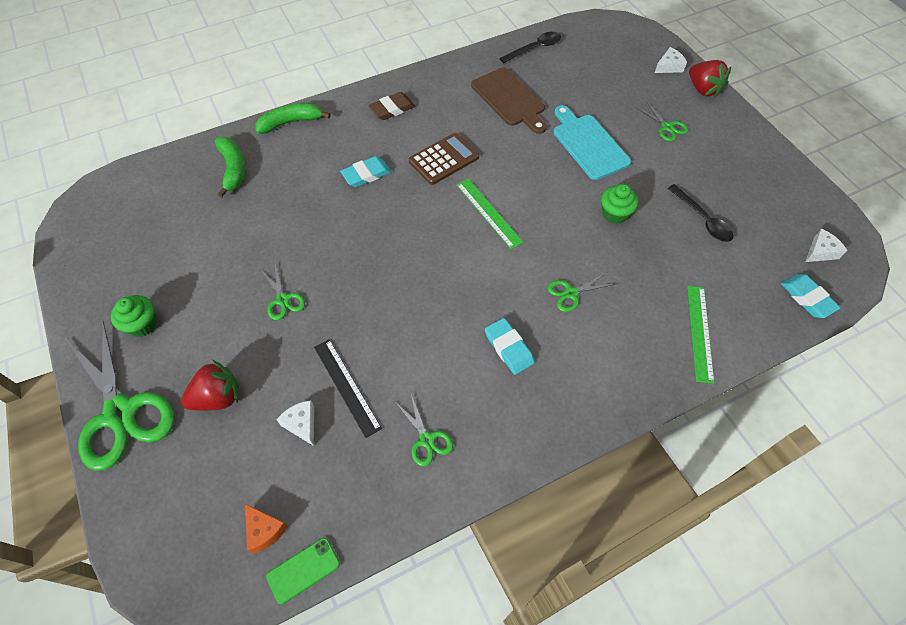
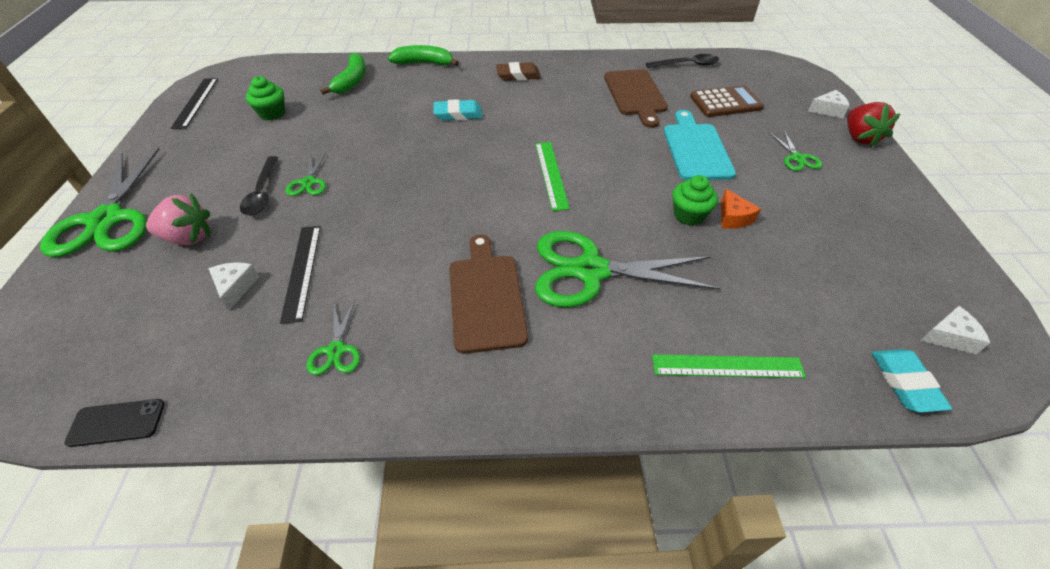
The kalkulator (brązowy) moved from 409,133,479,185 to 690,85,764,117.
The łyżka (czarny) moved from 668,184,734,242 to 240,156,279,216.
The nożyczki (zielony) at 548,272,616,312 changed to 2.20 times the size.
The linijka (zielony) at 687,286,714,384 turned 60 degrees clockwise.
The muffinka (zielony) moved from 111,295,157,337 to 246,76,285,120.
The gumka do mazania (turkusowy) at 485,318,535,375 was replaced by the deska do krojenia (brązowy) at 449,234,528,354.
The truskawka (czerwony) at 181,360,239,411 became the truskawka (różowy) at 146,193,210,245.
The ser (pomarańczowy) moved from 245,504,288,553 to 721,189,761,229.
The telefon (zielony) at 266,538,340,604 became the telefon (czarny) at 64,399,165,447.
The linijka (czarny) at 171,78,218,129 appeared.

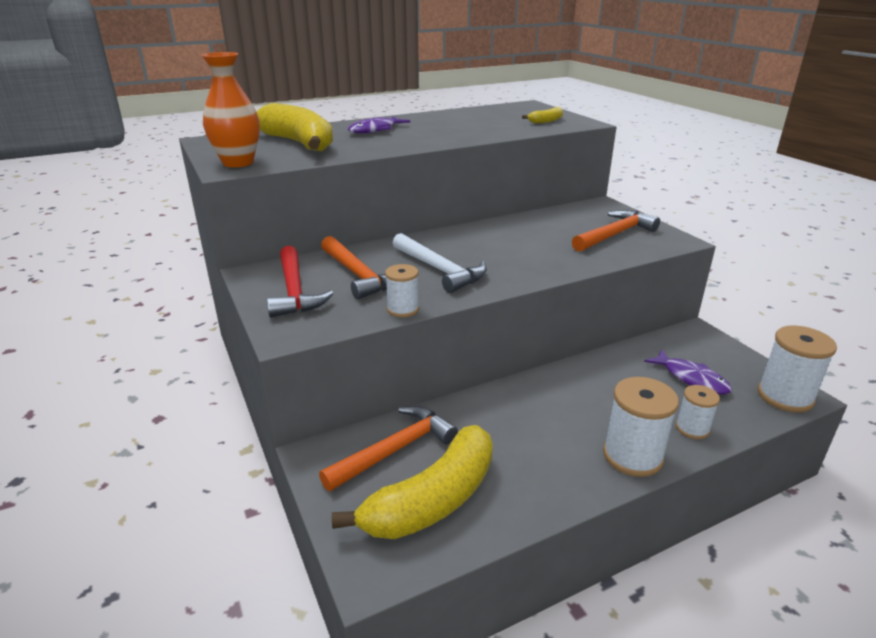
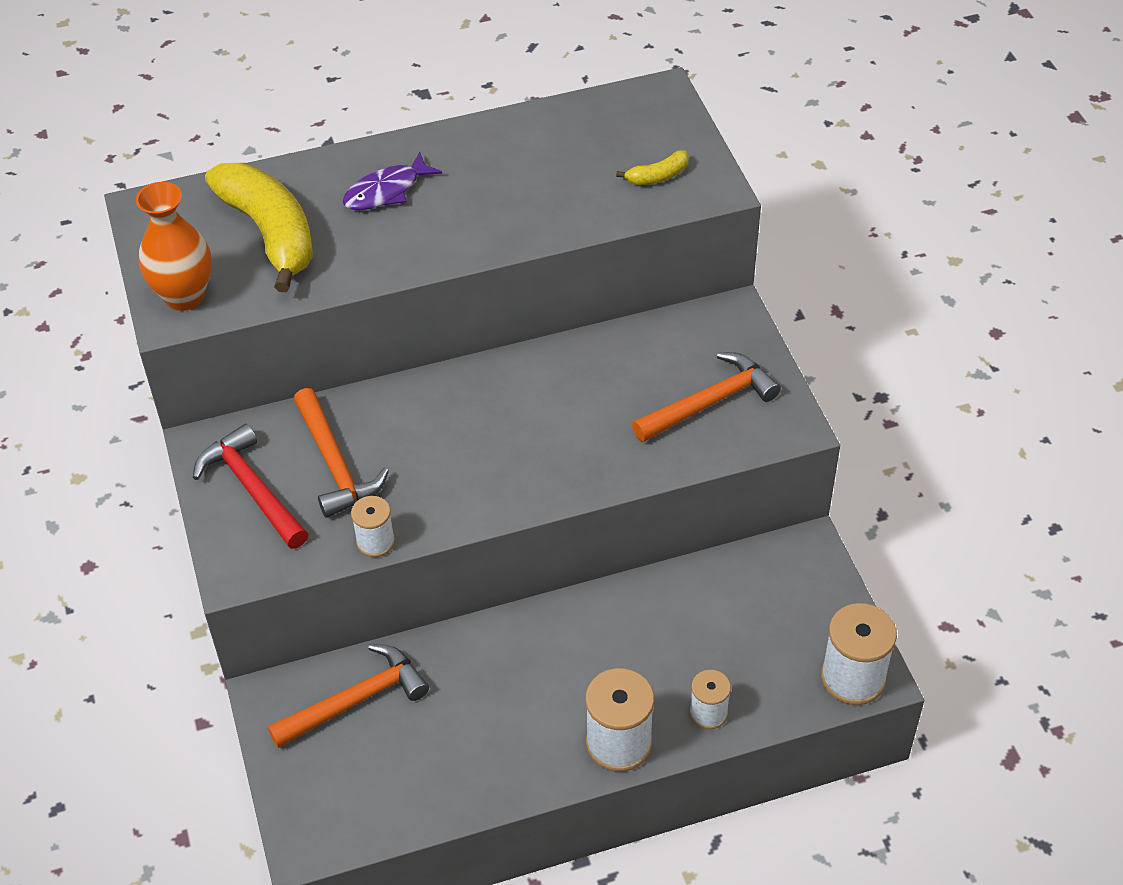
The młotek (biały) at 393,233,487,293 disappeared.
The młotek (czerwony) at 267,246,334,318 turned 150 degrees clockwise.
The ryba (fioletowy) at 644,349,732,394 disappeared.
The banan (żółty) at 332,425,493,539 disappeared.

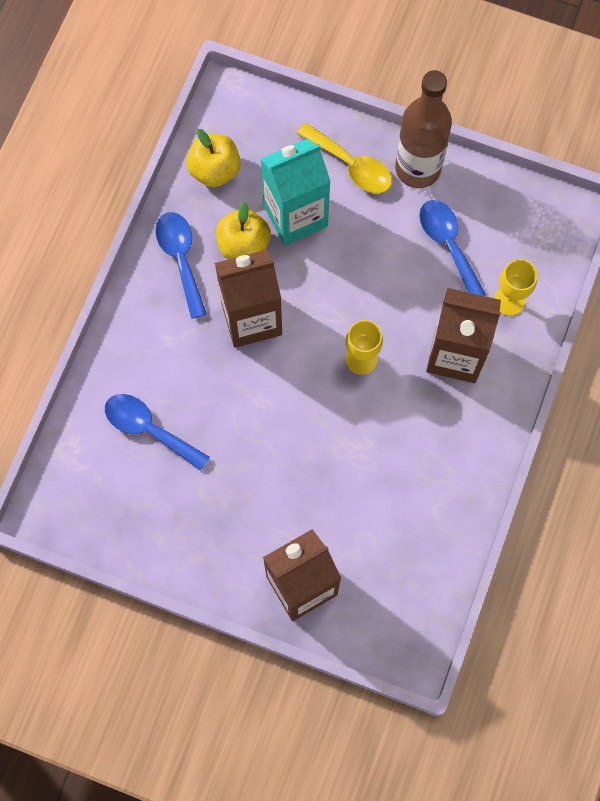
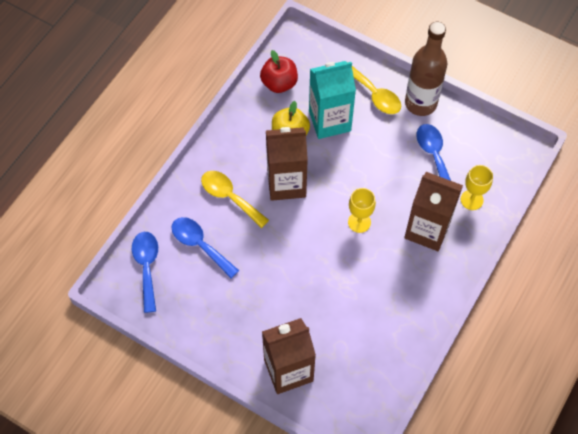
The jabłko (żółty) at 186,129,241,187 became the jabłko (czerwony) at 260,50,298,93.
The łyżka (niebieski) moved from 155,212,207,319 to 132,232,158,313.
The łyżka (żółty) at 201,171,269,228 appeared.

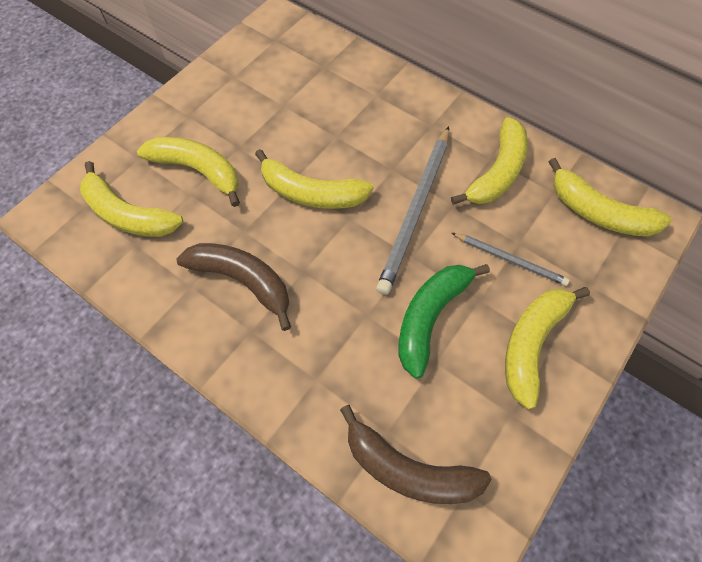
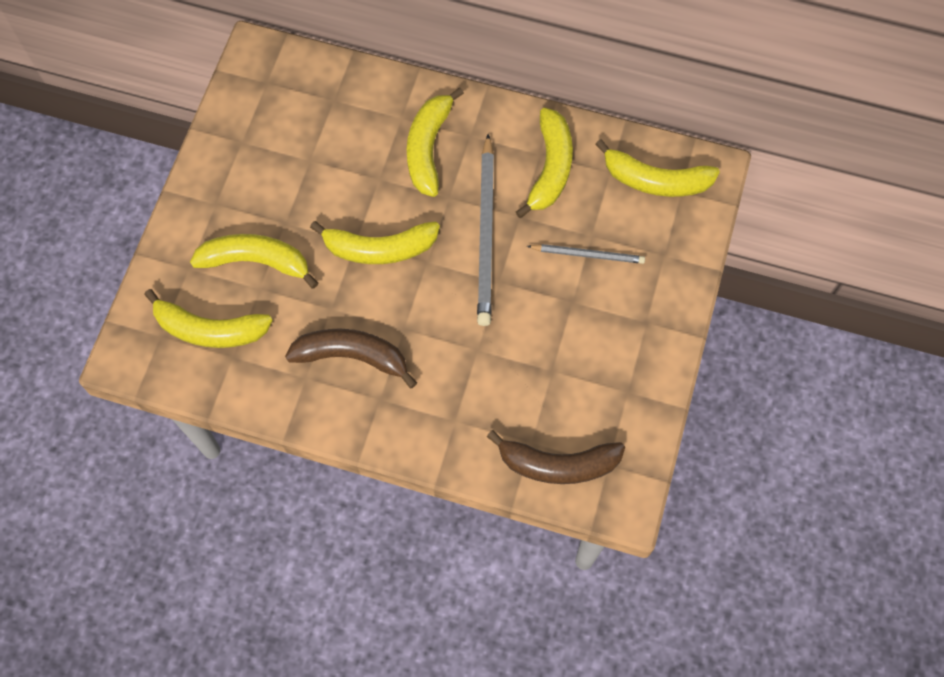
The banan (zielony) at 398,264,490,379 disappeared.
The banan (żółty) moved from 505,287,590,409 to 407,87,464,197.

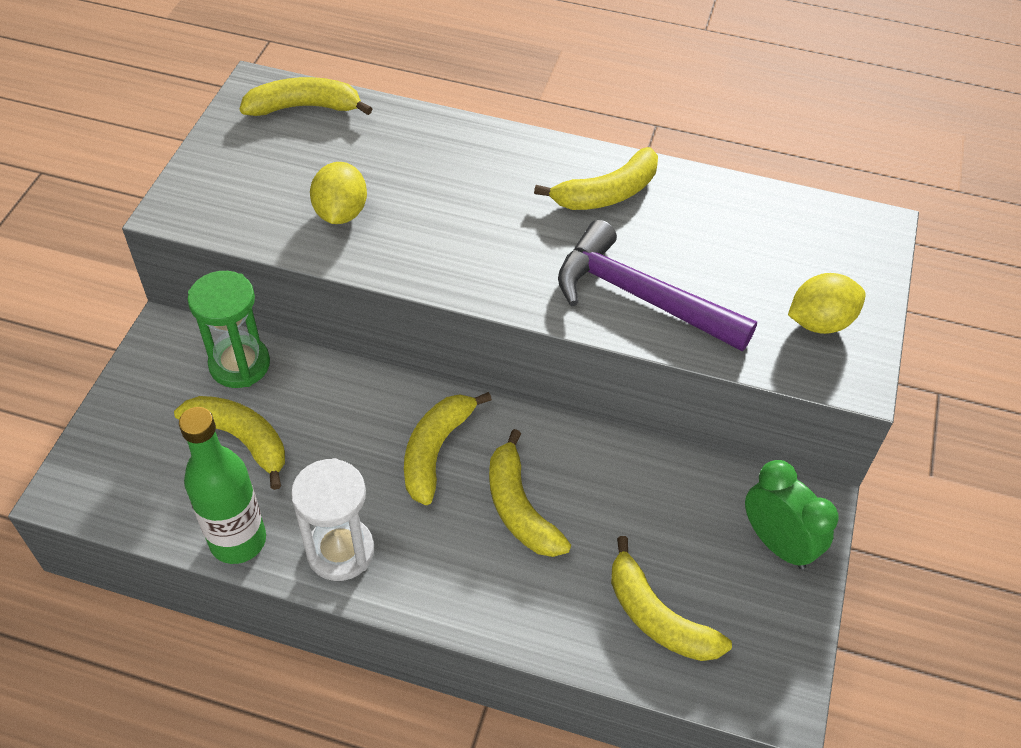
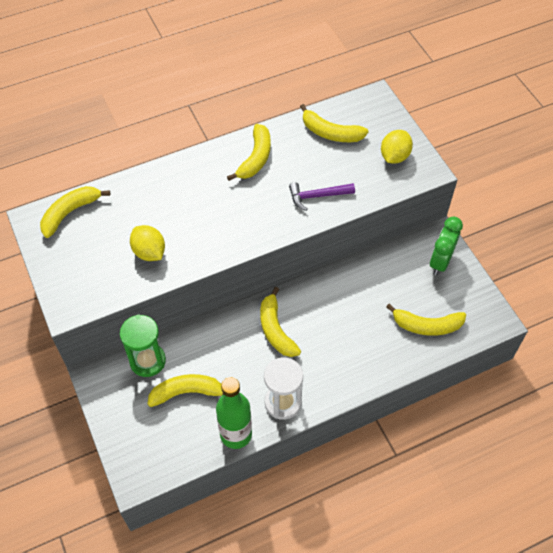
The młotek (fioletowy) at 558,220,757,351 changed to 0.59 times the size.
The banan (żółty) moved from 489,429,571,557 to 300,104,368,142.
The budzik (zielony) at 745,460,839,569 turned 75 degrees counterclockwise.

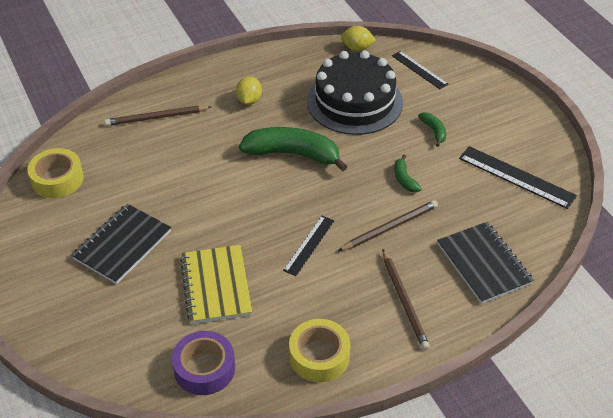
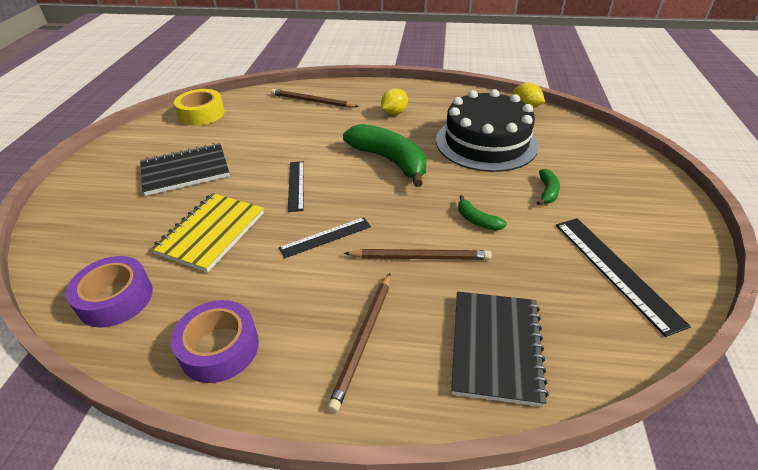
The linijka (czarny) moved from 392,51,448,89 to 288,161,304,212.
The banan (zielony) at 394,155,421,192 turned 60 degrees counterclockwise.
The taśma klejąca (żółty) at 289,319,351,382 became the taśma klejąca (fioletowy) at 171,300,259,383.

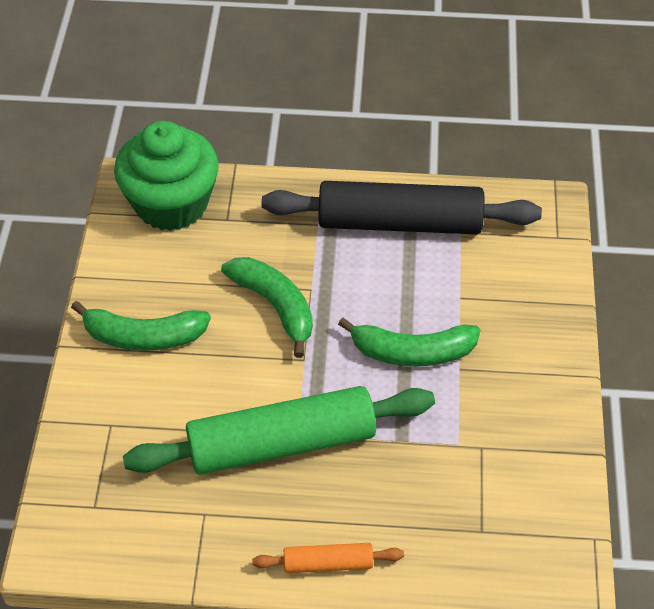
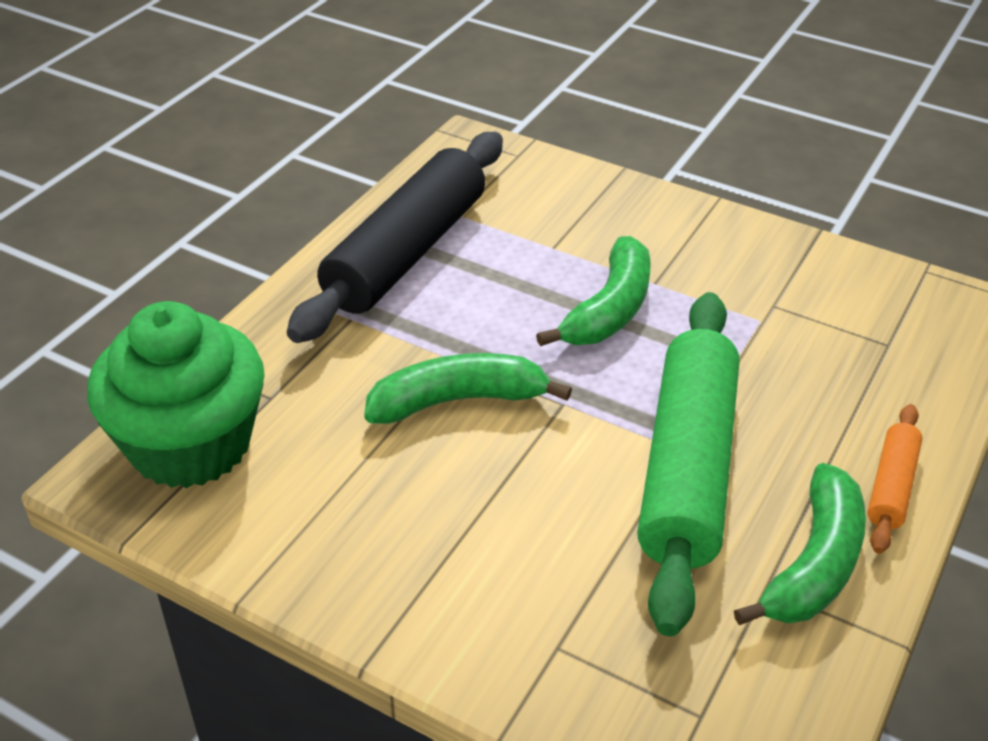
The banan (zielony) moved from 71,301,211,351 to 734,463,866,625.

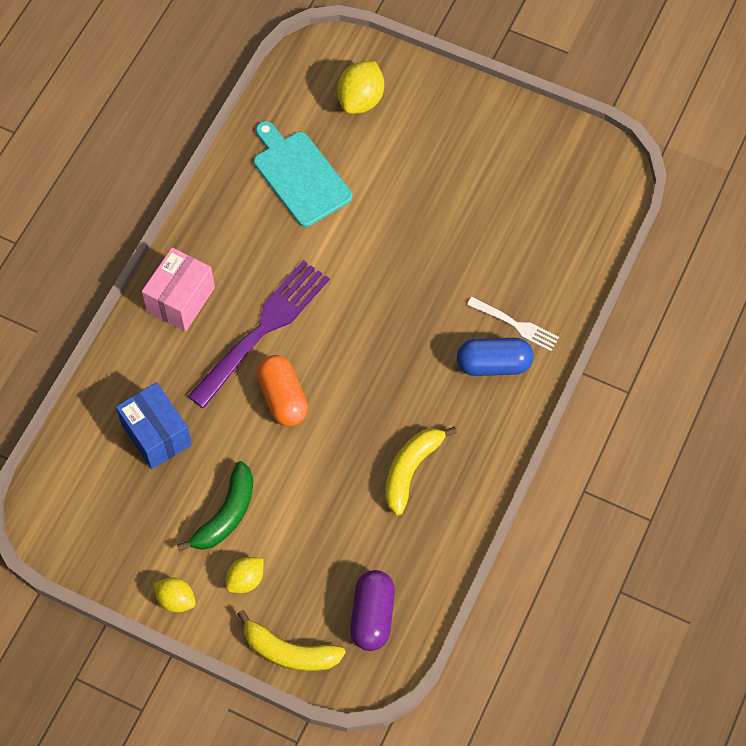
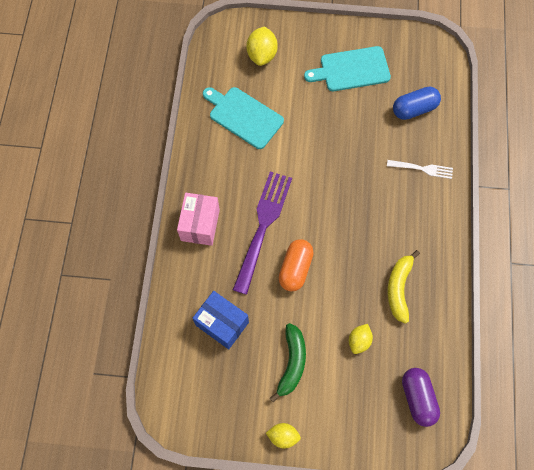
The kapsułka (niebieski) moved from 457,338,534,376 to 393,87,441,120.
The kapsułka (pomarańczowy) at 256,355,308,427 turned 60 degrees clockwise.
The cytryna (żółty) moved from 226,557,264,593 to 349,324,373,354.
The banan (żółty) at 237,610,346,671 disappeared.
The deska do krojenia (turkusowy) at 304,46,391,91 appeared.

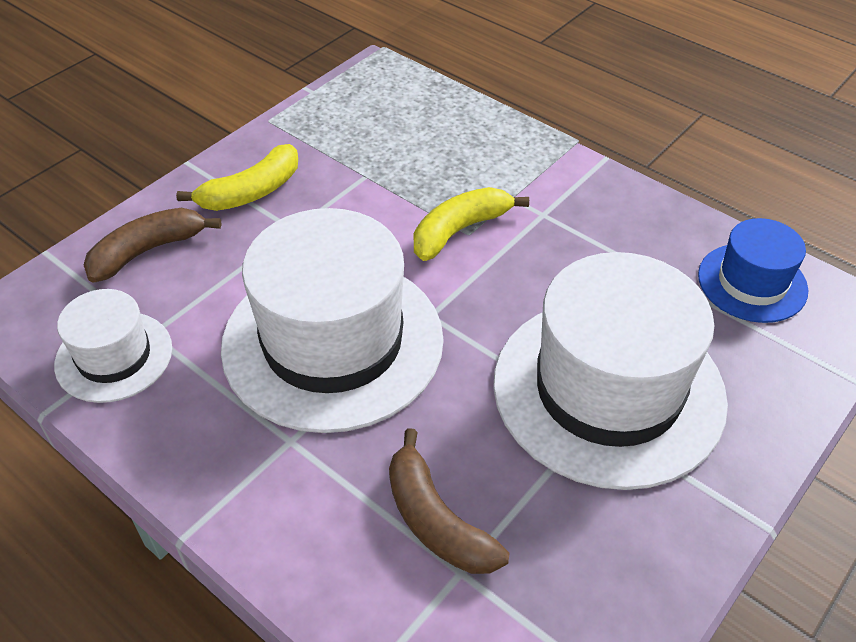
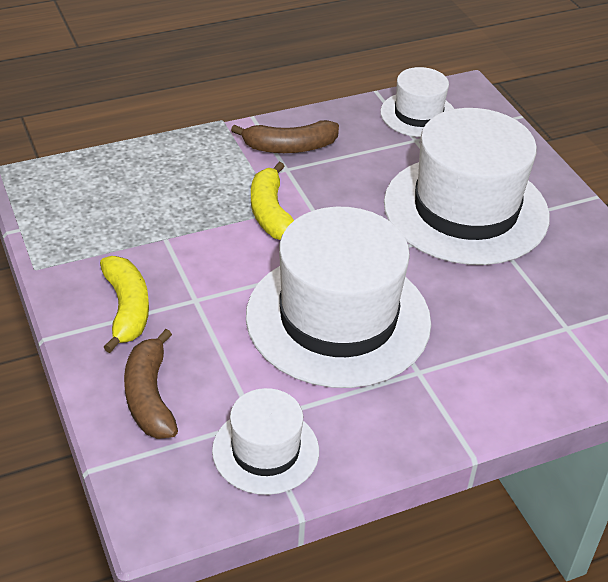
The kapelusz (niebieski) at 698,218,808,323 became the kapelusz (biały) at 380,67,454,137.
The banan (brązowy) moved from 389,428,510,574 to 231,120,339,153.

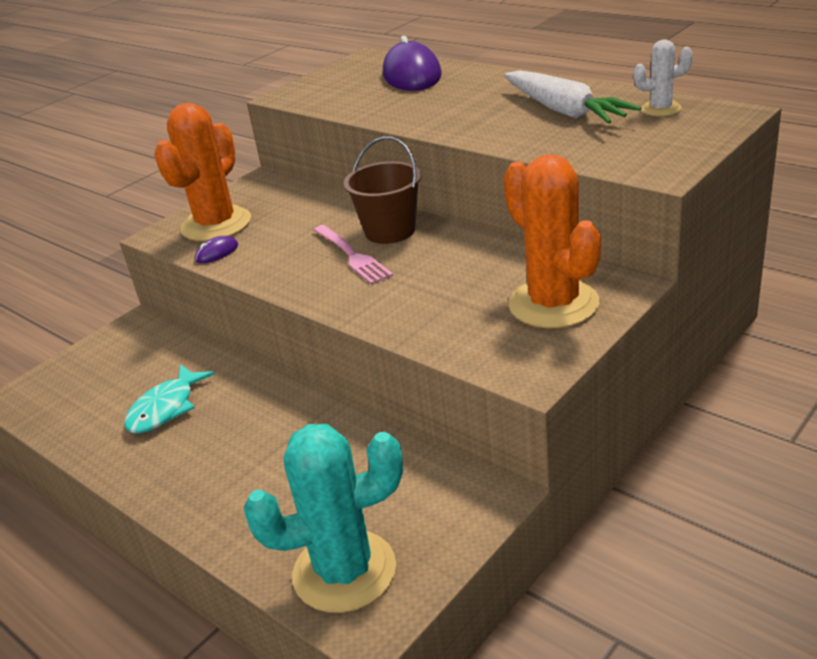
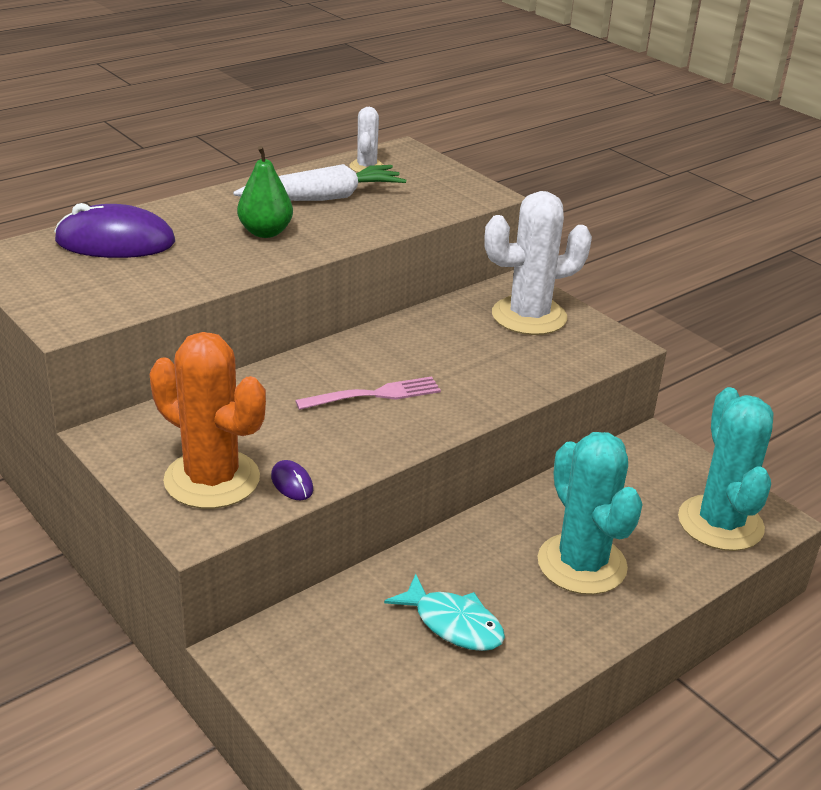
The wiadro (brązowy) at 344,137,422,244 disappeared.
The kaktus (pomarańczowy) at 503,154,601,328 became the kaktus (biały) at 485,191,592,335.
The gruszka (zielony) at 237,146,293,238 appeared.
The kaktus (turkusowy) at 538,432,643,595 appeared.

